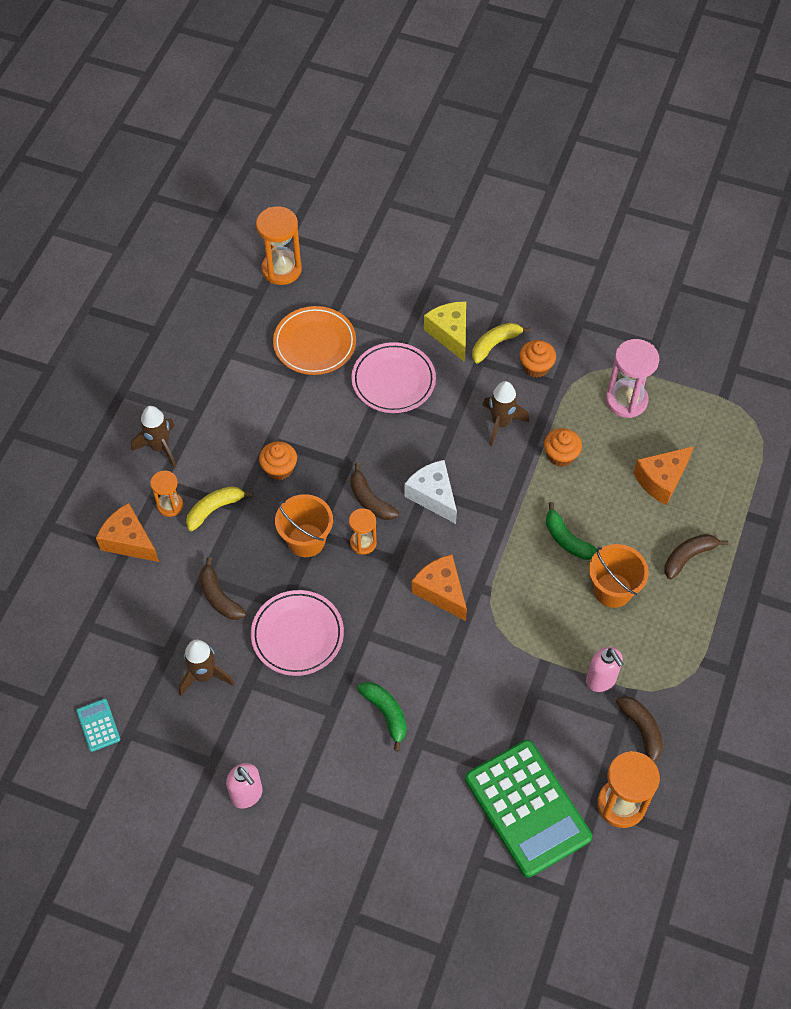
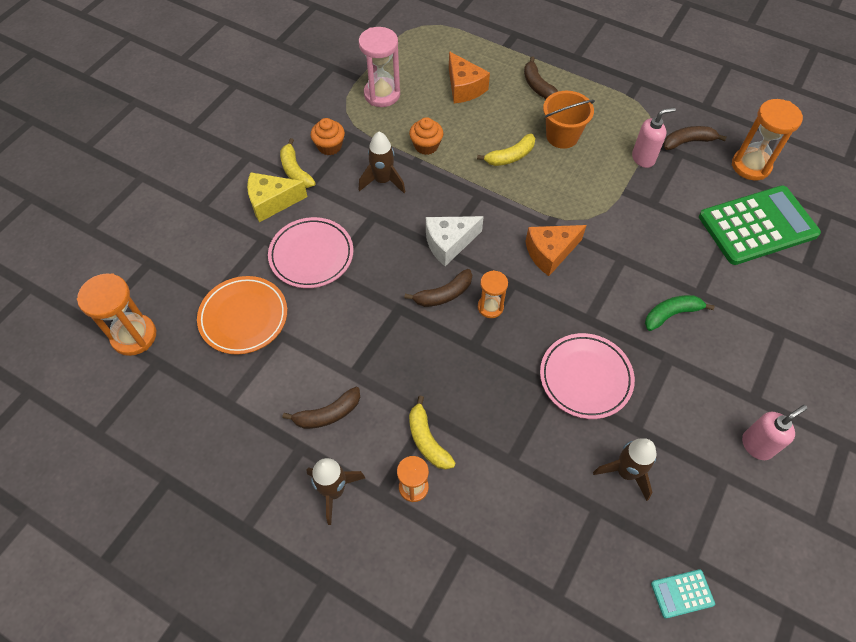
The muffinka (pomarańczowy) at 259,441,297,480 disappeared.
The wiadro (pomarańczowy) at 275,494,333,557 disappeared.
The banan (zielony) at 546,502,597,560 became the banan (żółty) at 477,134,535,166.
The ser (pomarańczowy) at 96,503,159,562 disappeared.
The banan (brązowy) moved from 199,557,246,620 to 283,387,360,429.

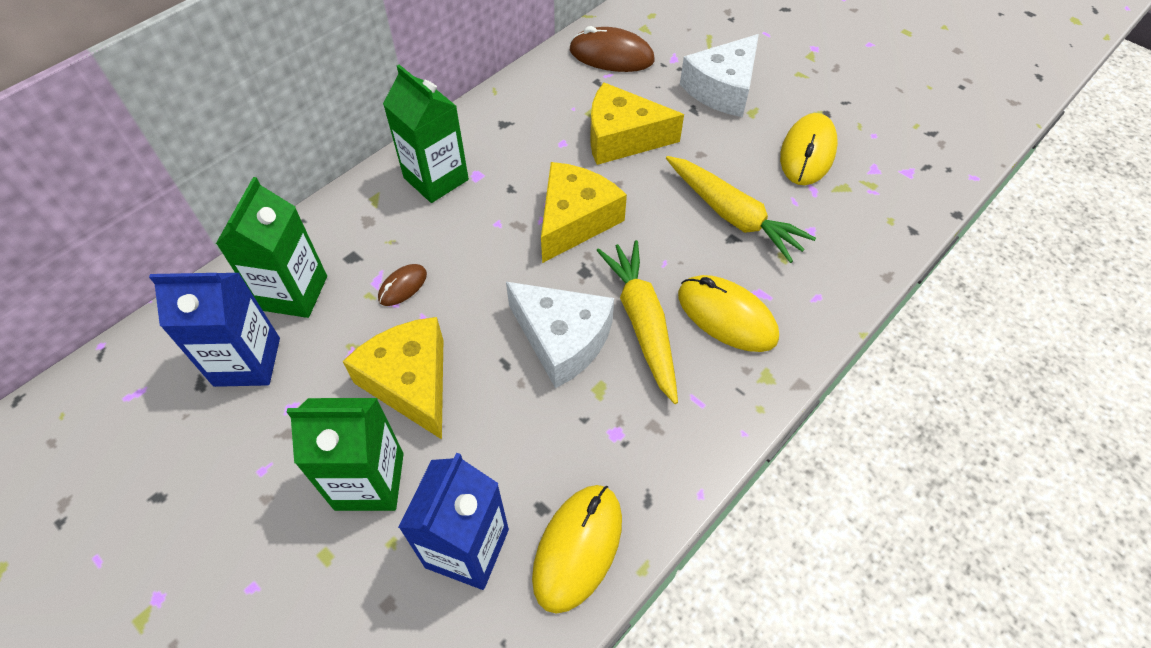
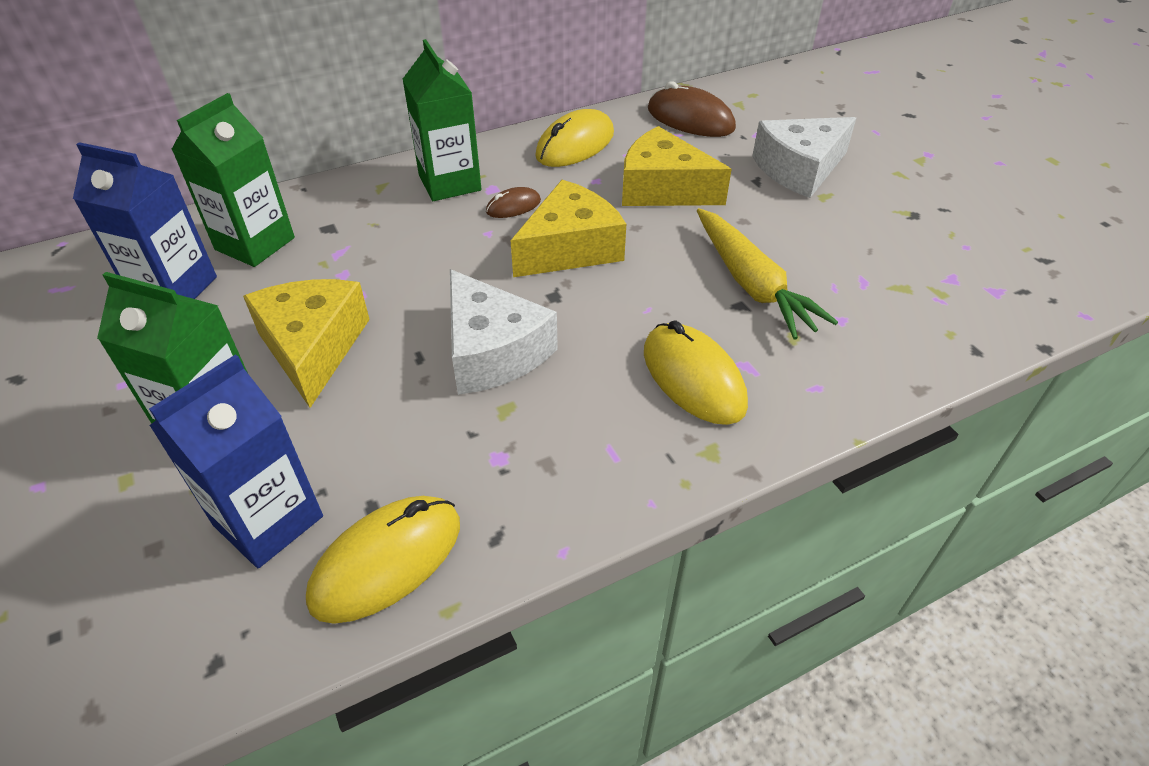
The myszka (żółty) moved from 780,113,838,185 to 535,109,614,167.
The marchewka (żółty) at 596,240,678,404 disappeared.
The myszka (brązowy) moved from 378,264,427,306 to 486,187,541,218.

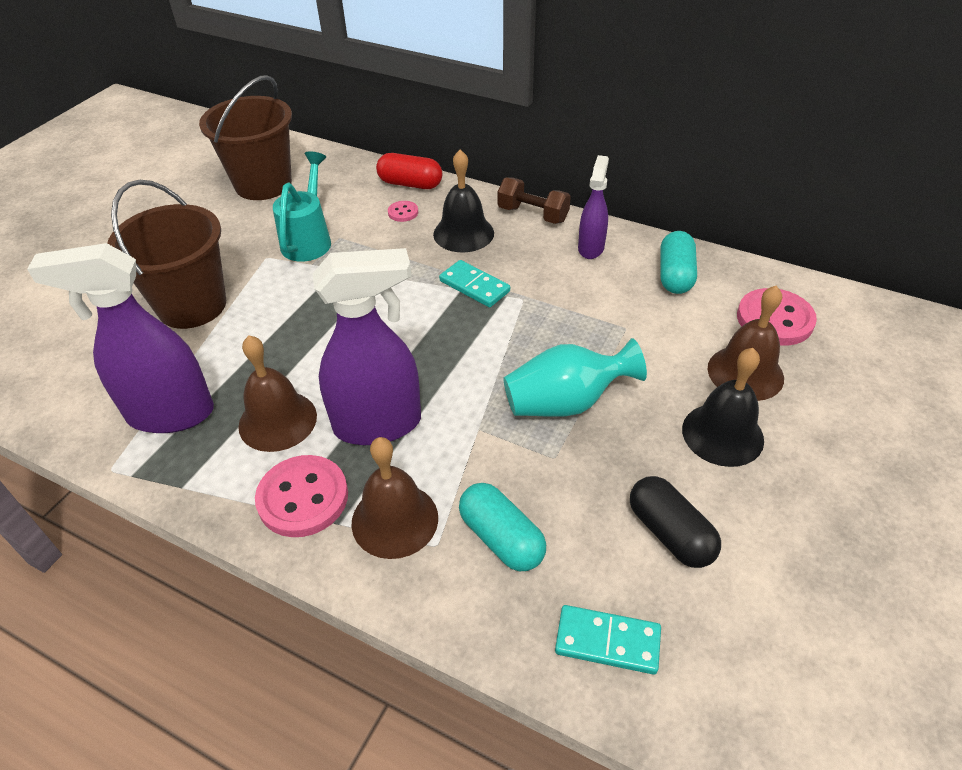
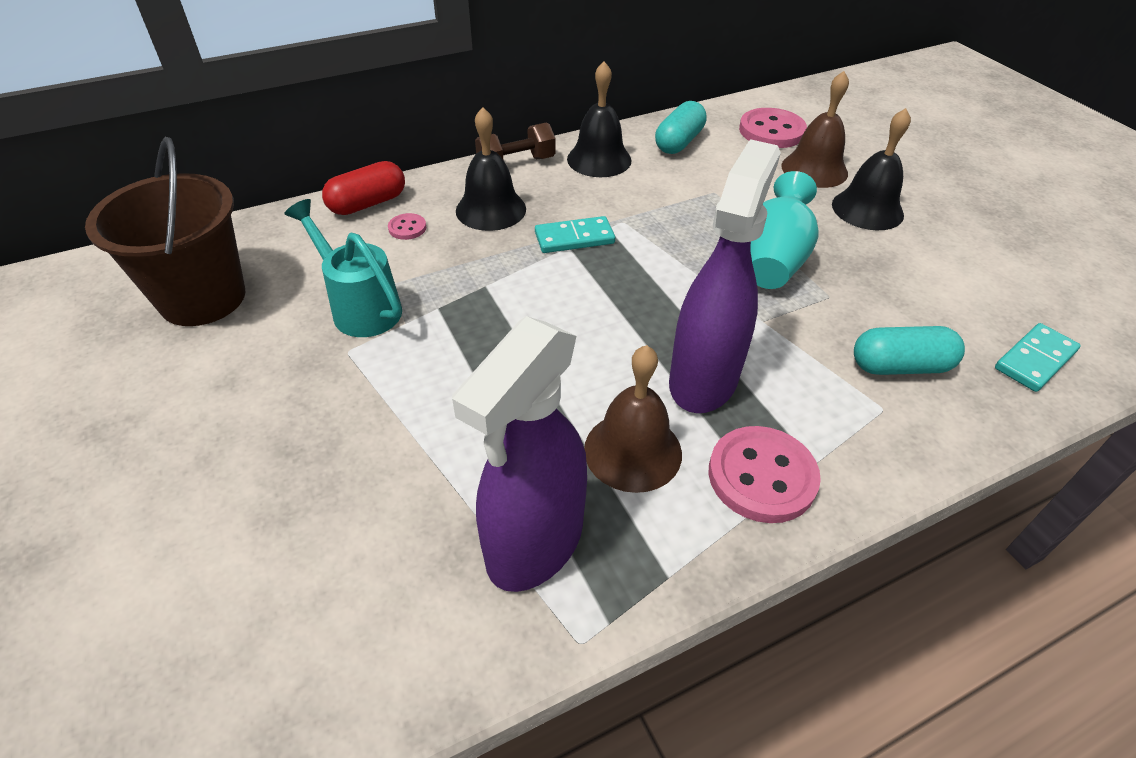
The spryskiwacz (fioletowy) at 578,155,609,259 was replaced by the dzwonek (czarny) at 567,61,631,177.
The wiadro (brązowy) at 107,180,226,329 disappeared.
The kapsułka (turkusowy) at 660,231,697,294 turned 75 degrees clockwise.
The dzwonek (brązowy) at 351,437,438,559 disappeared.
The kapsułka (czarny) at 630,476,721,568 disappeared.

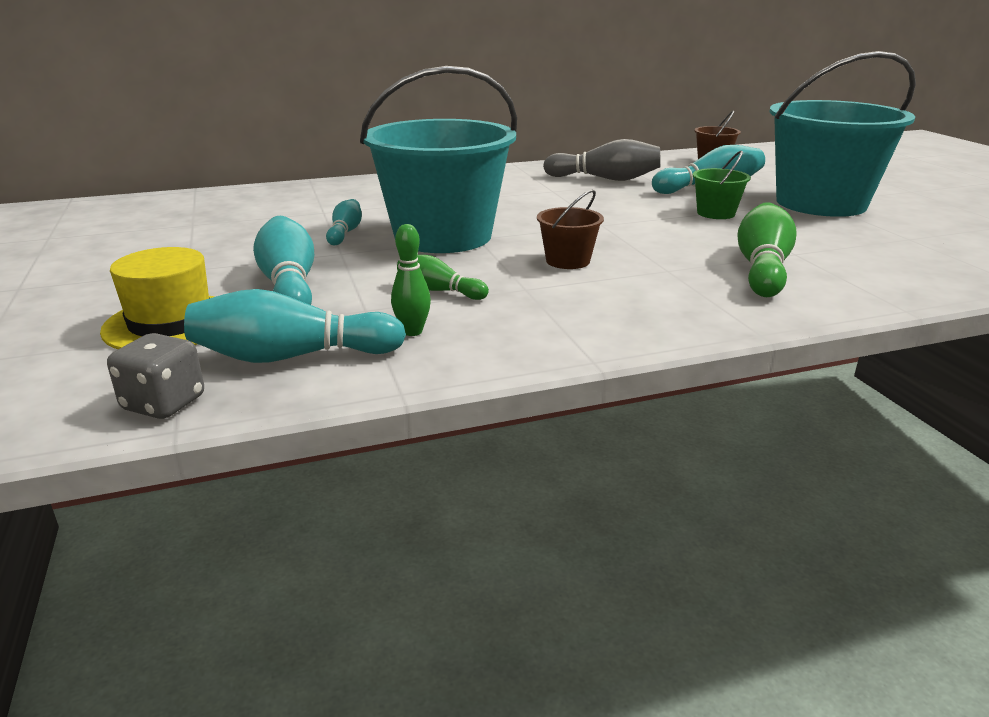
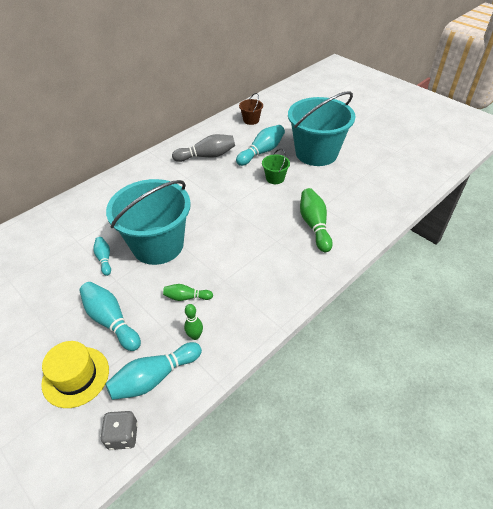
The wiadro (brązowy) at 537,189,604,269 disappeared.

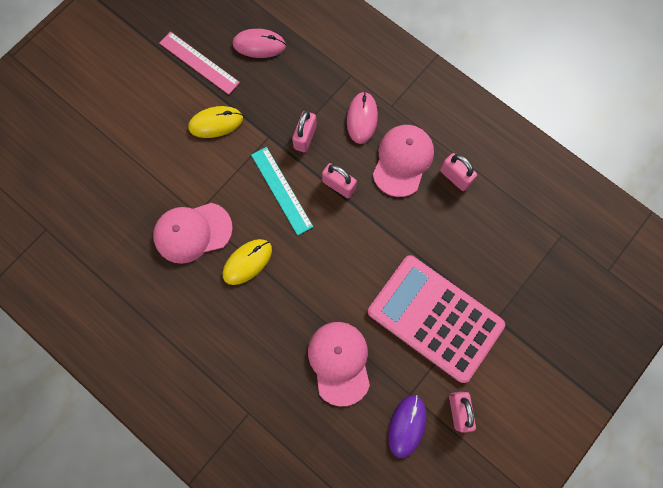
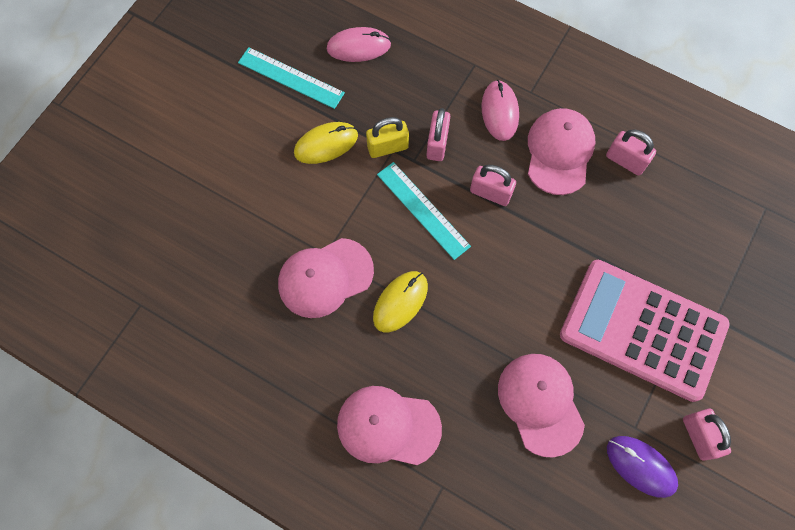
The linijka (różowy) at 159,31,240,95 became the linijka (turkusowy) at 238,47,345,109.
The myszka (fioletowy) at 388,395,426,458 turned 60 degrees counterclockwise.
The kłódka (żółty) at 366,117,409,158 appeared.
The czapka (różowy) at 337,386,442,465 appeared.

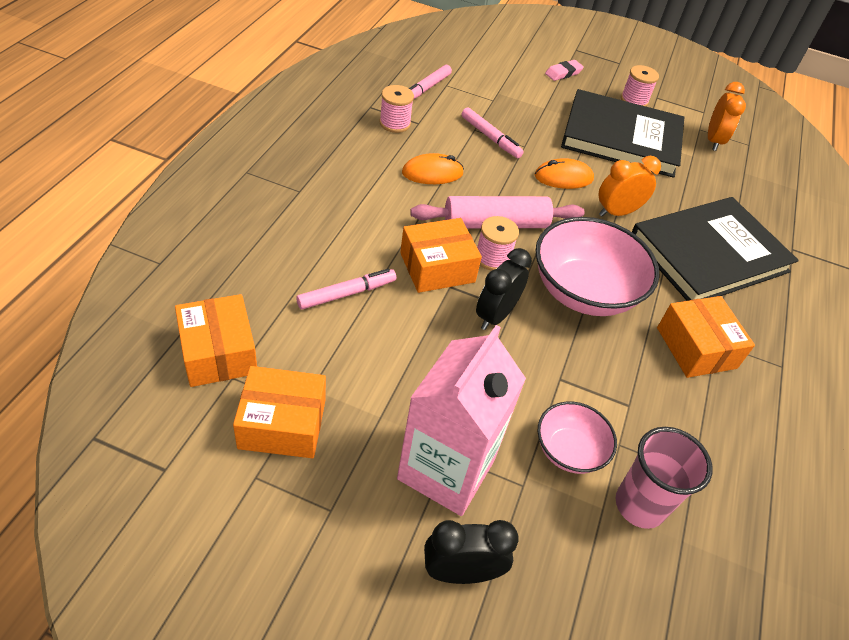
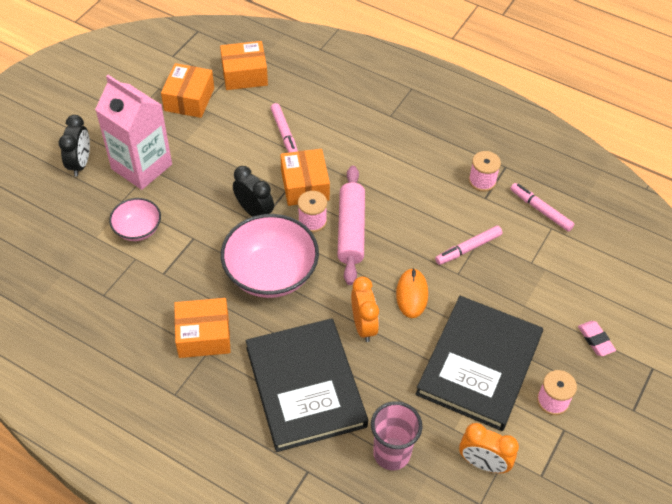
The myszka (pomarańczowy) at 402,153,464,184 disappeared.
The szklanka (różowy) moved from 616,427,713,529 to 371,401,423,470.

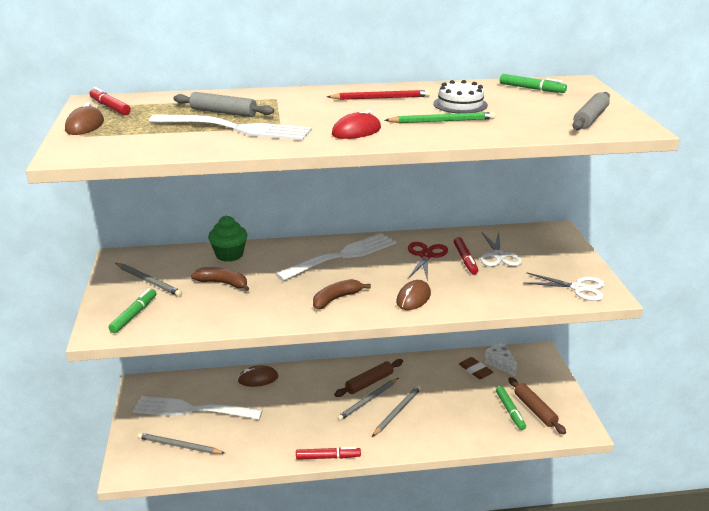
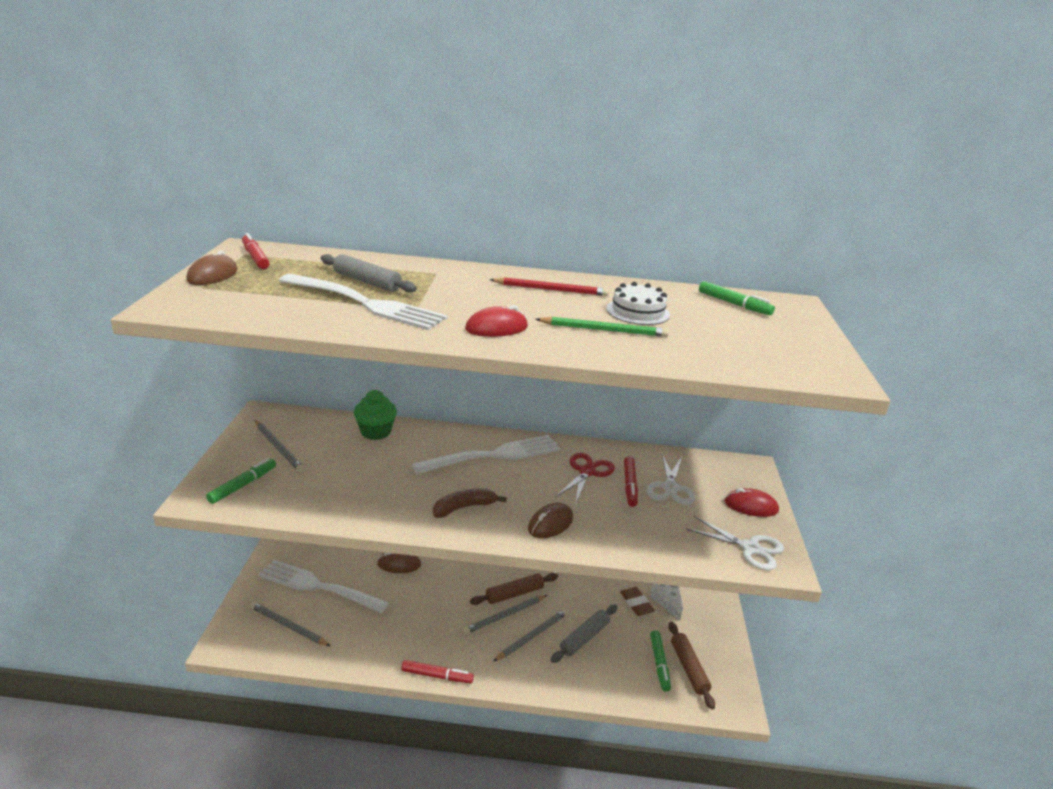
The wałek do ciasta (szary) moved from 572,92,610,130 to 551,604,617,663.
The banan (brązowy) at 191,267,250,291 disappeared.
The myszka (czerwony) at 724,488,779,517 appeared.

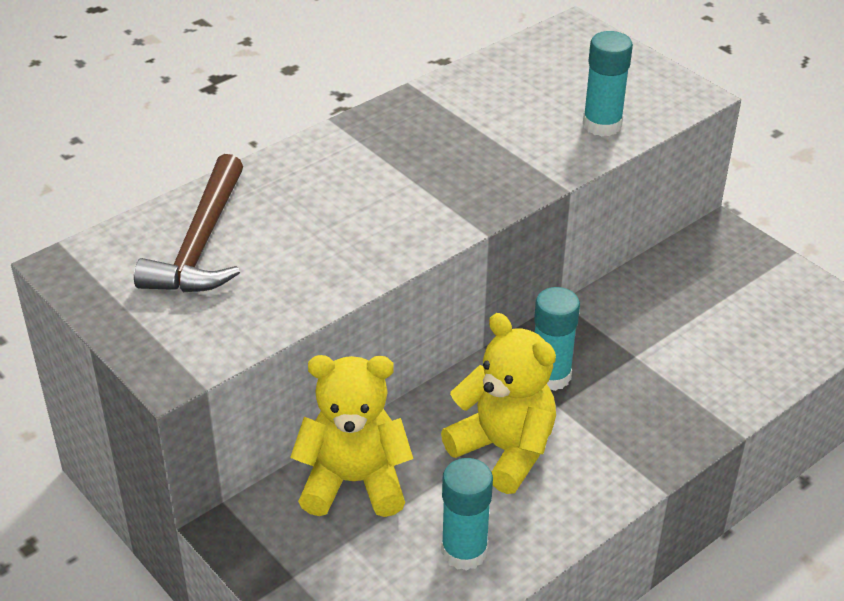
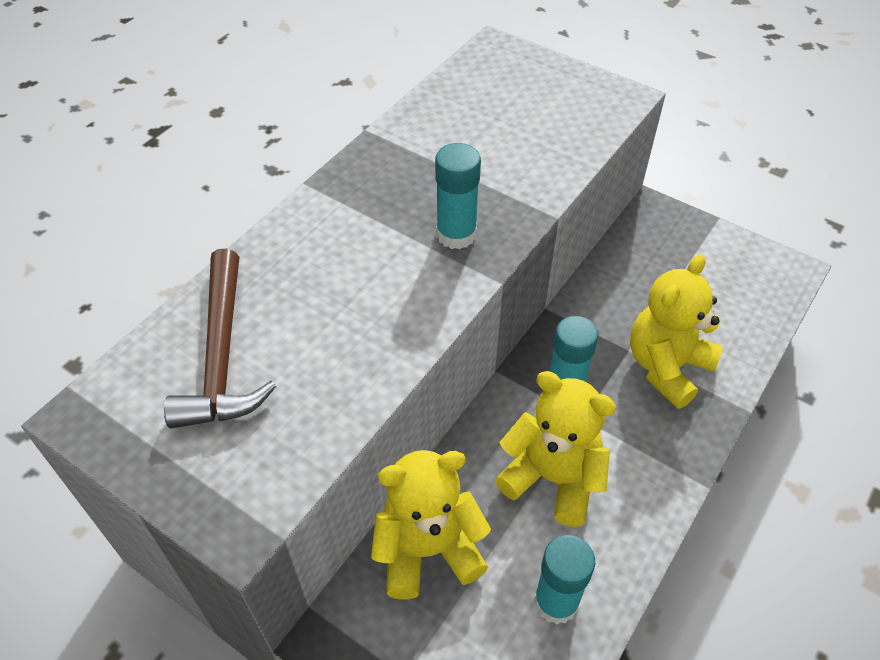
The klej w sztyfcie (turkusowy) moved from 583,31,633,136 to 435,143,481,249.
The miś (żółty) at 630,254,723,409 appeared.

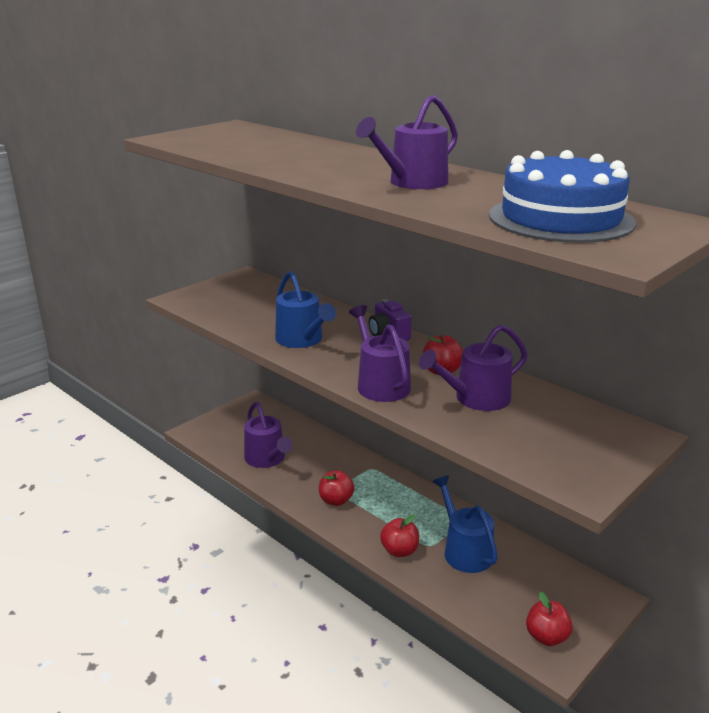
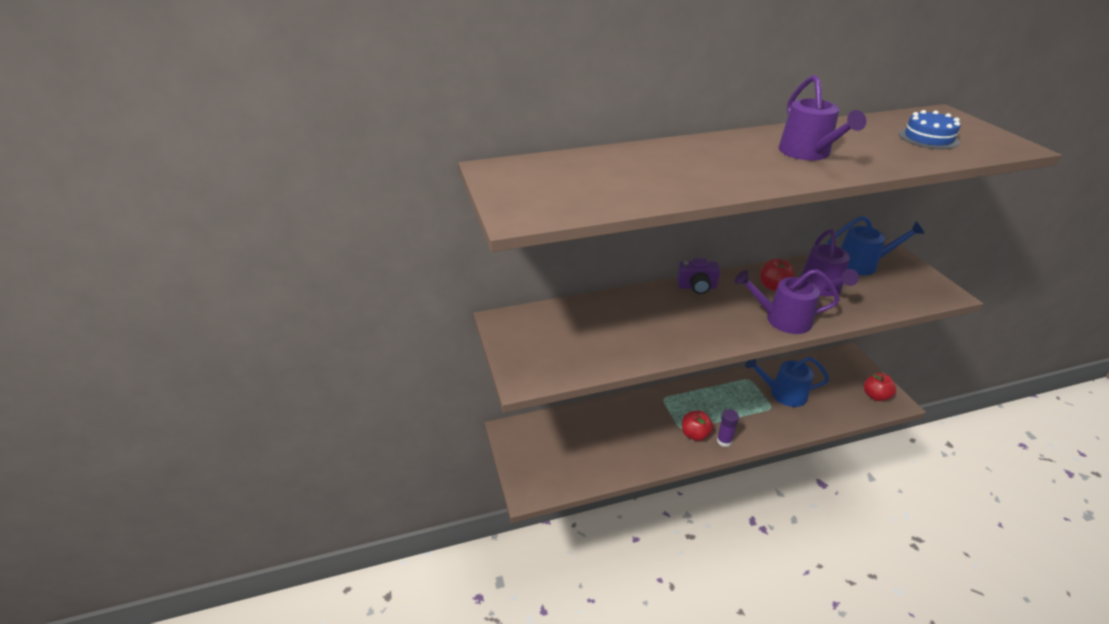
The tort (niebieski) at 489,150,636,243 changed to 0.54 times the size.
The konewka (niebieski) moved from 275,271,336,348 to 827,216,925,275.
The konewka (fioletowy) at 244,402,293,468 disappeared.
The jabłko (czerwony) at 380,515,419,557 disappeared.
The klej w sztyfcie (fioletowy) at 717,409,739,447 appeared.

